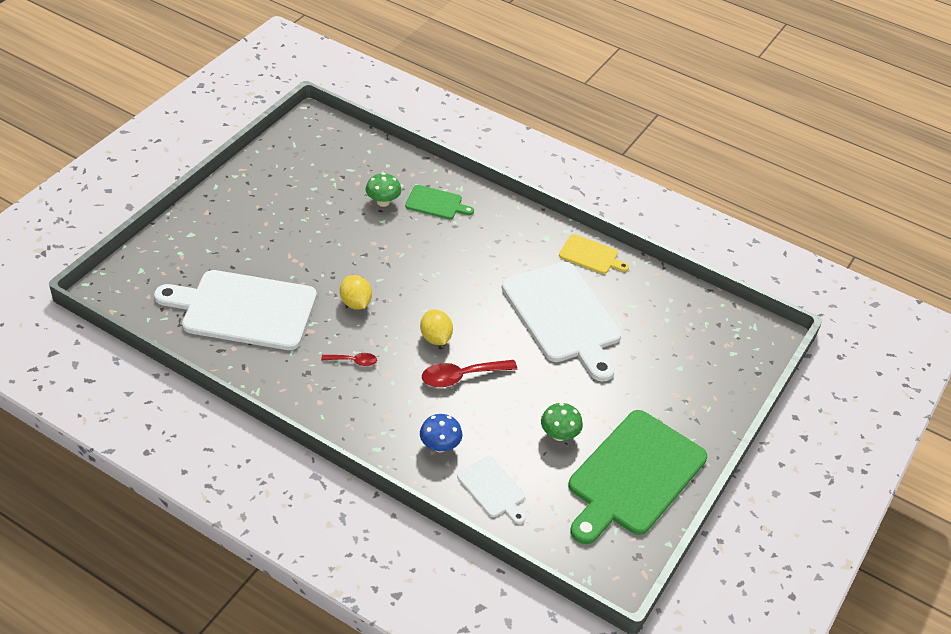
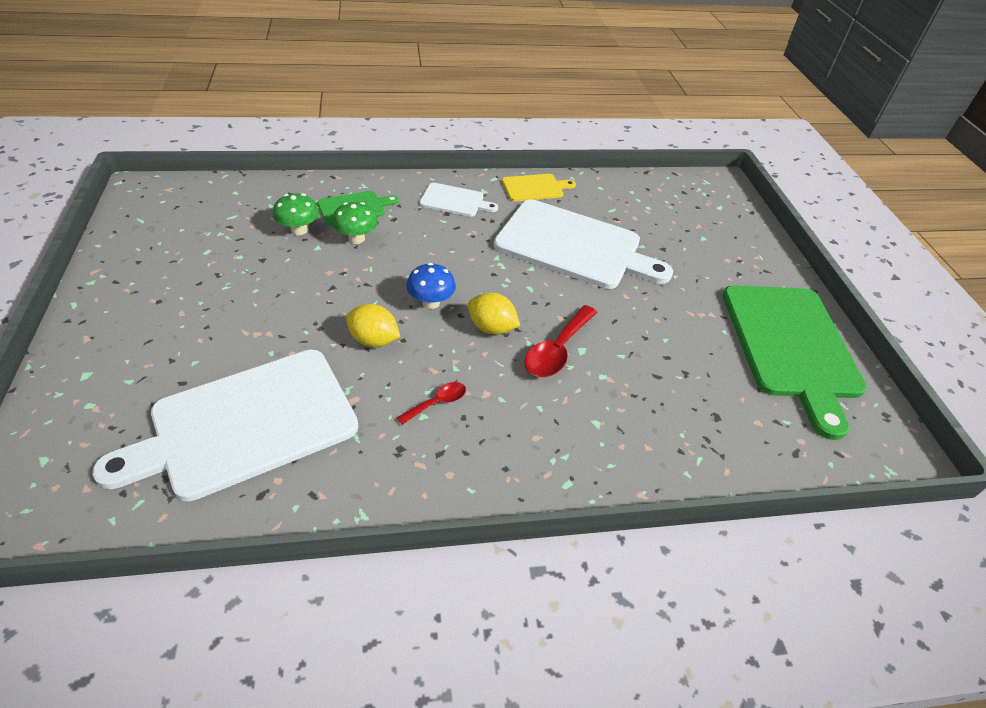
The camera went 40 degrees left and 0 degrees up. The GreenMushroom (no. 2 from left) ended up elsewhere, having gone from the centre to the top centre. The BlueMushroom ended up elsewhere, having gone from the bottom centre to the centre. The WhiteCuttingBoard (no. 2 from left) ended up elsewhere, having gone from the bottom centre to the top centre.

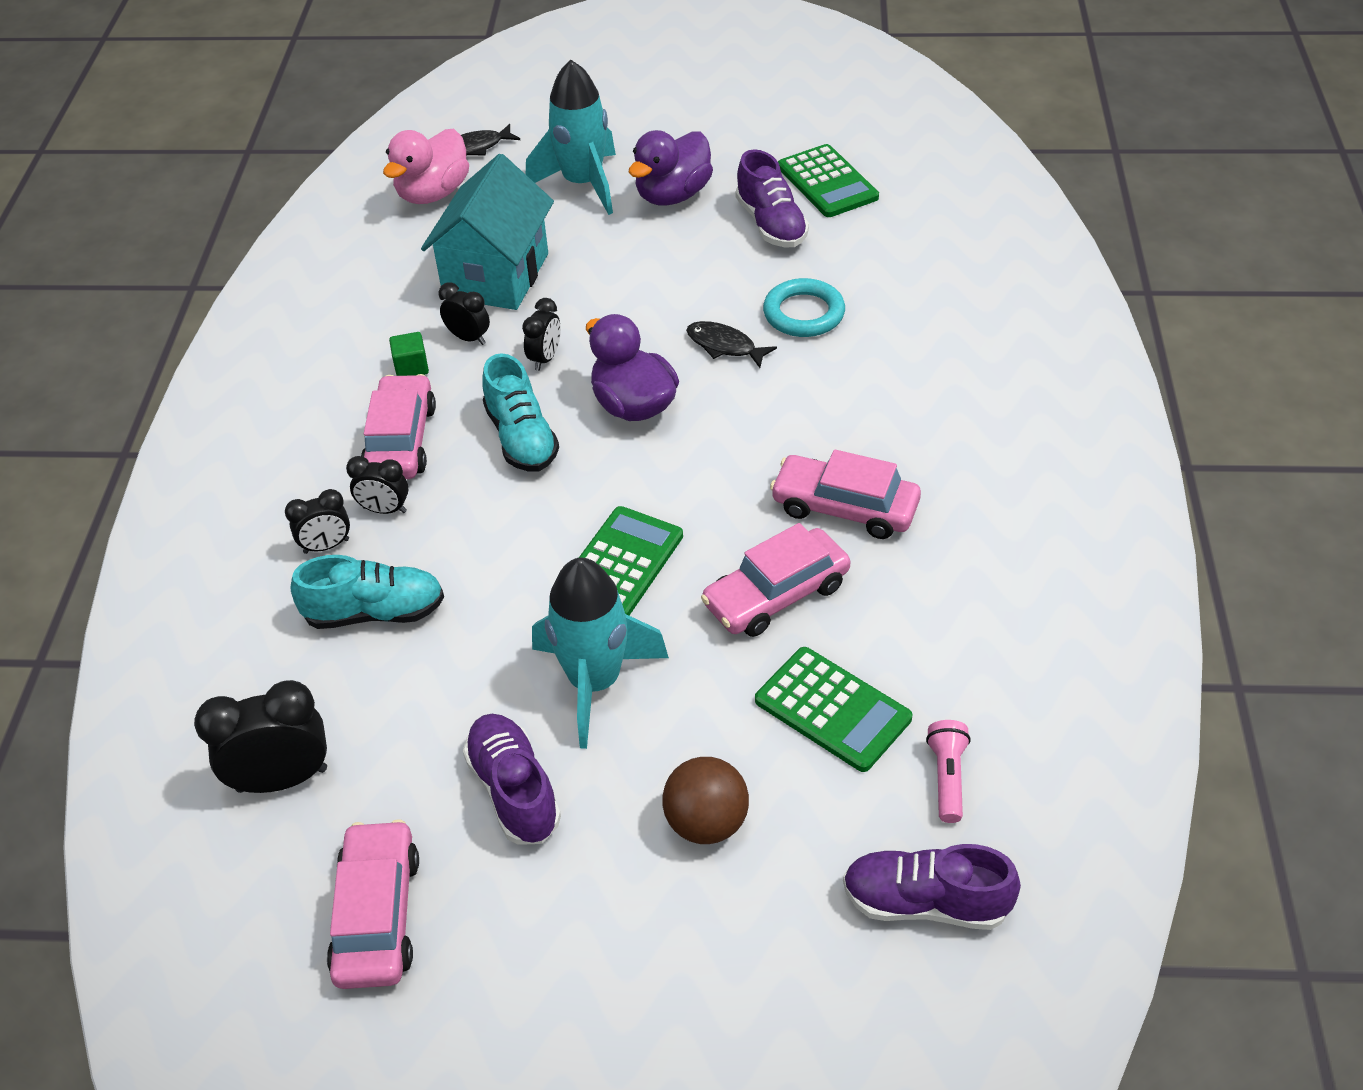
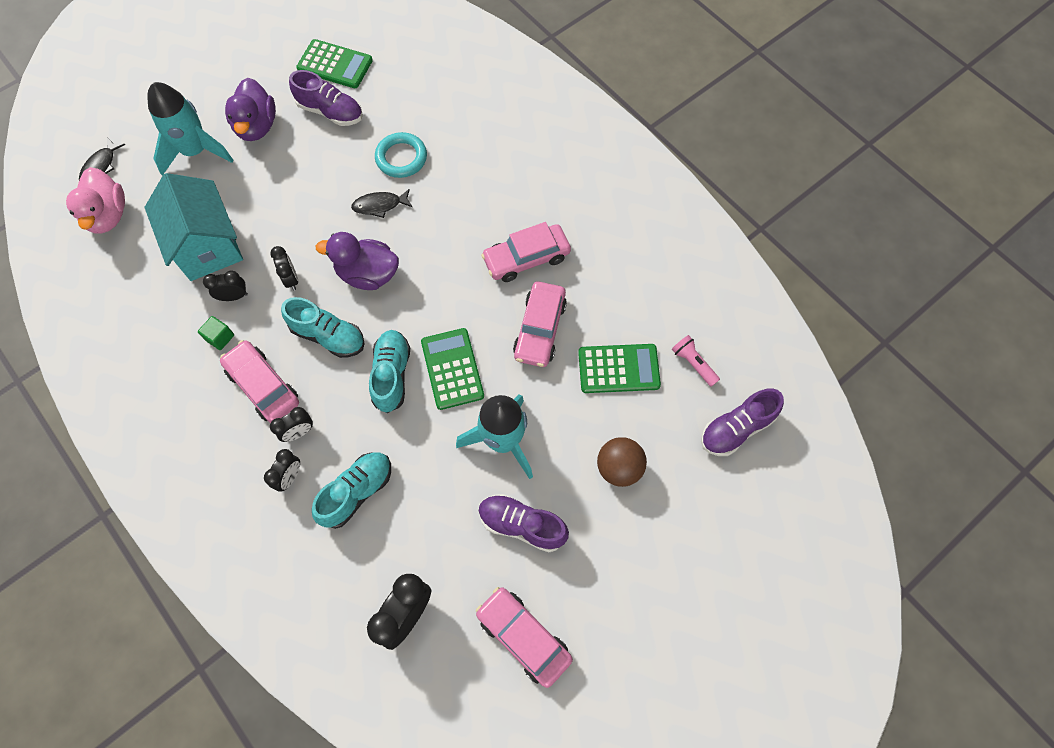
The camera went 45 degrees left and 20 degrees up. The second view gained the TurquoiseShoe (no. 3 from left) at the centre.

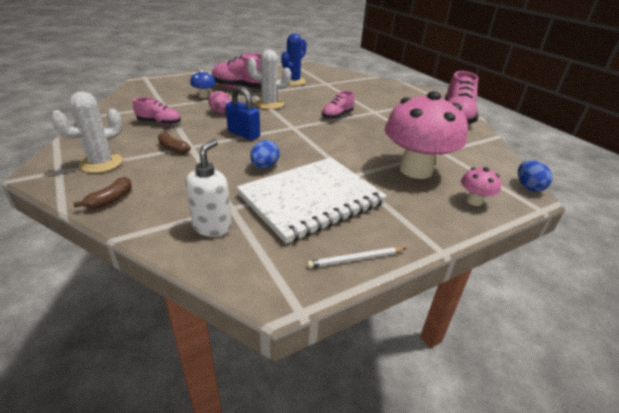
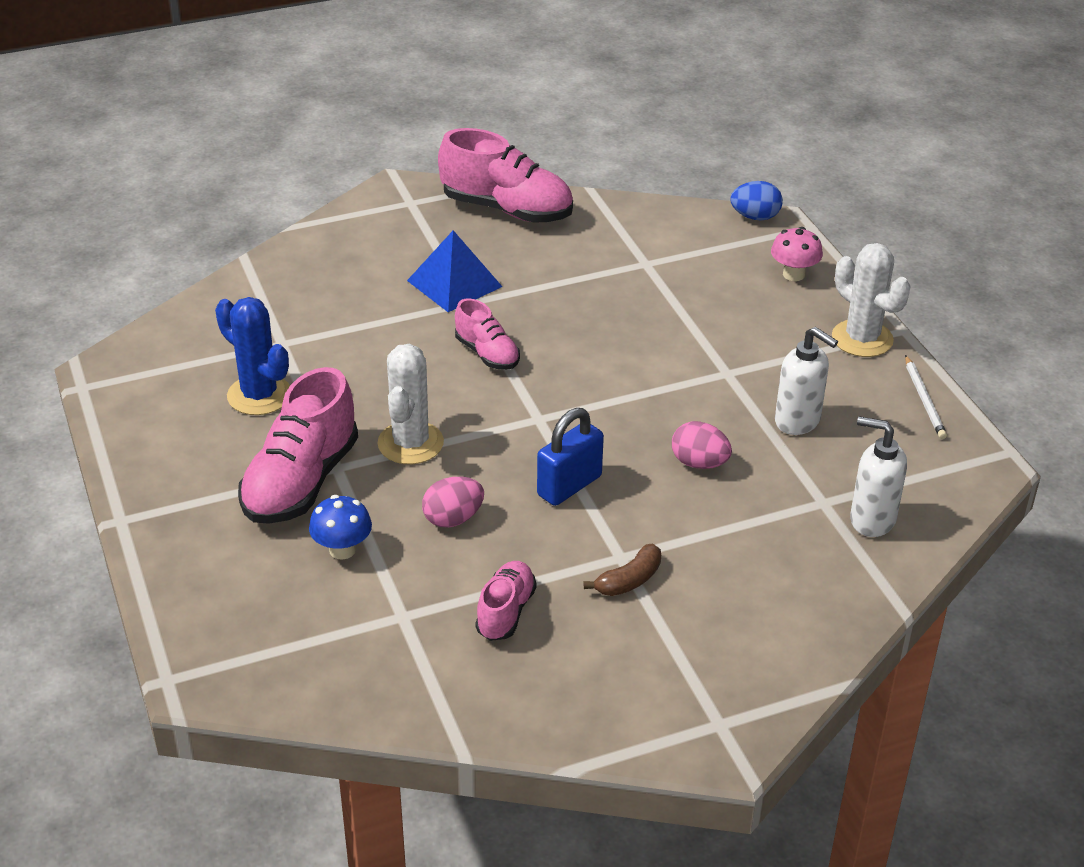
The camera went 80 degrees left and 5 degrees up. The WhiteCactus (no. 1 from left in the first image) ended up elsewhere, having gone from the top left to the middle right. The second view lost the PinkMushroom (no. 1 from left) at the top right. What was the BlueEgg (no. 1 from left) at the centre turned into the PinkEgg (no. 2 from left) at the centre. Where the WhiteNotebook stood at the centre, the WhiteSoapDispenser (no. 1 from left) came to stand at the middle right. The second view lost the BrownBanana (no. 1 from left) at the middle left. The second view gained the BluePyramid at the top centre.

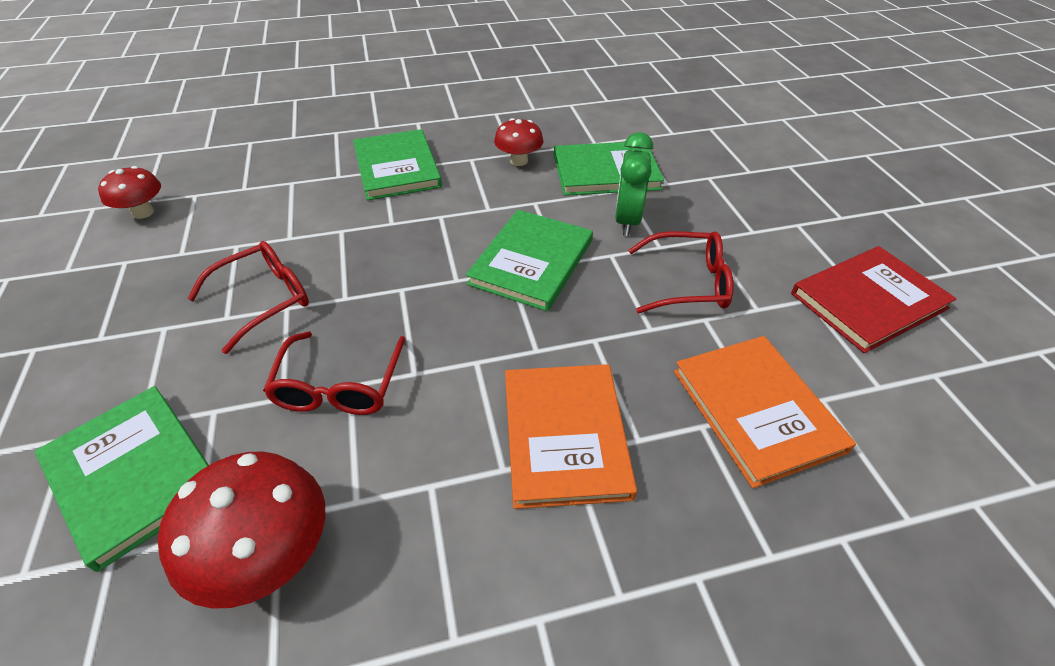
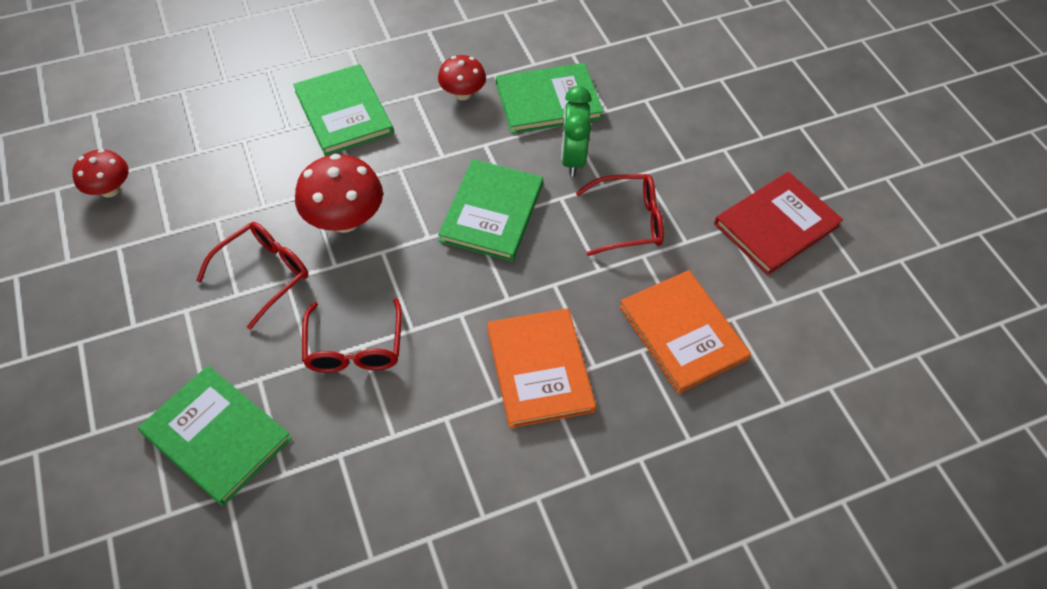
The camera went 10 degrees left and 10 degrees up. The RedMushroom (no. 2 from left) ended up elsewhere, having gone from the bottom left to the top left.

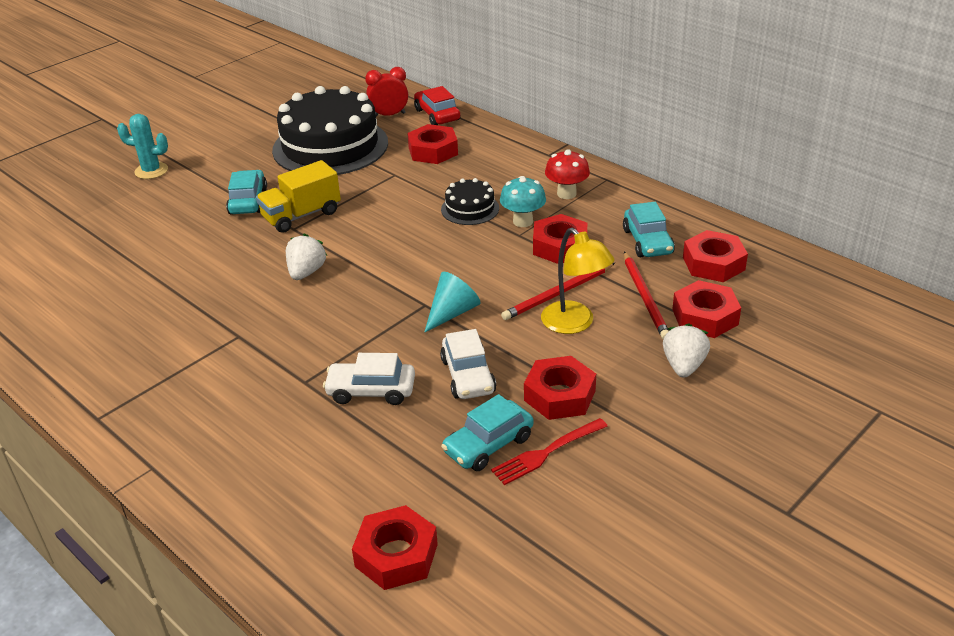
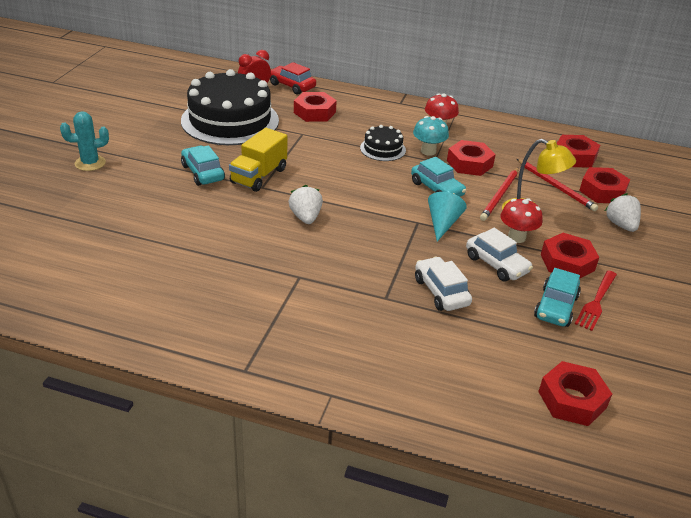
The camera went 30 degrees left and 0 degrees up. The TurquoiseCar (no. 3 from left in the first image) ended up elsewhere, having gone from the middle right to the centre. The WhiteCar (no. 1 from left) at the centre ended up facing another way, 90 degrees clockwise from before. The second view gained the RedMushroom (no. 2 from left) at the middle right.

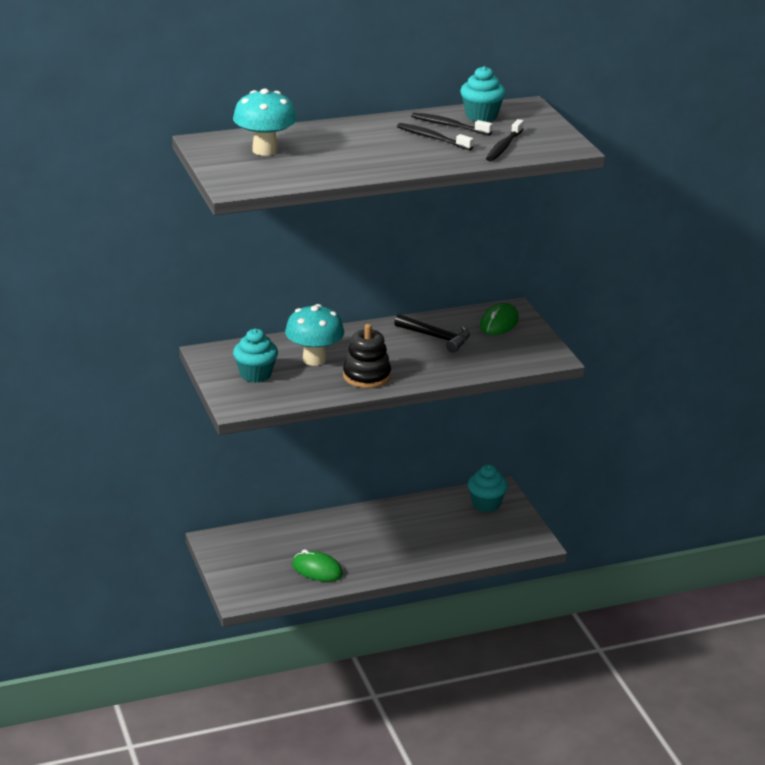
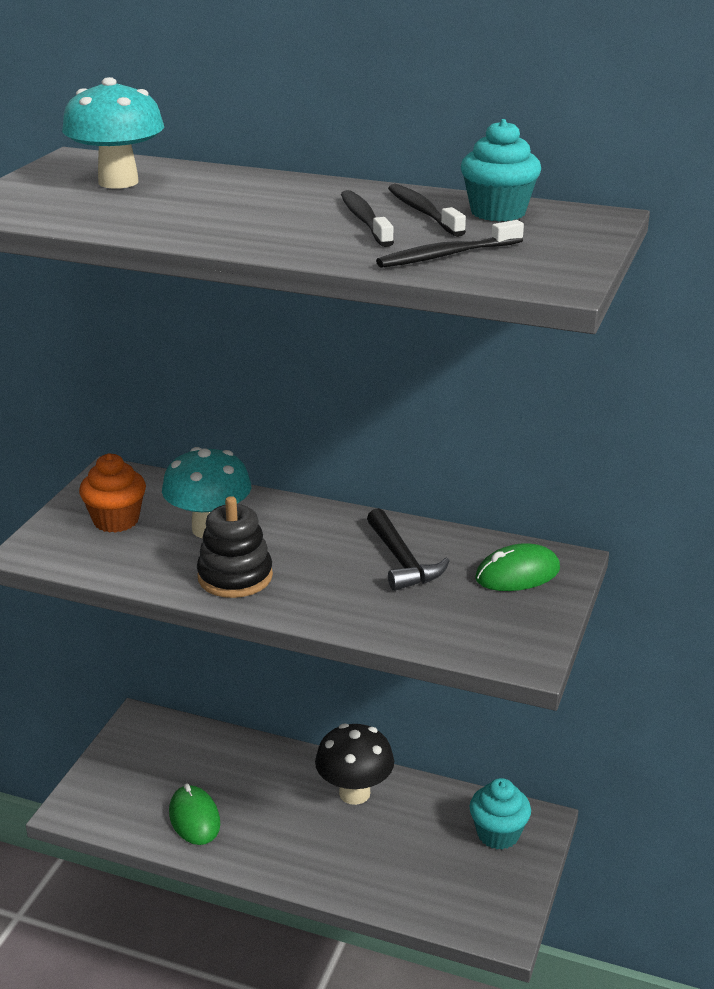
The camera went 40 degrees right and 0 degrees up. What was the TurquoiseCupcake (no. 1 from left) at the centre turned into the OrangeCupcake at the middle left. The second view gained the BlackMushroom at the bottom centre.

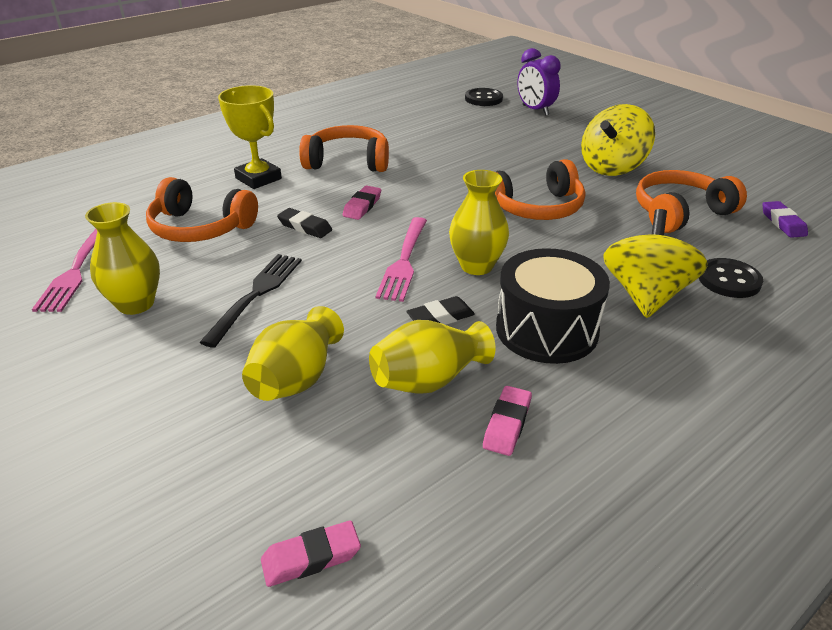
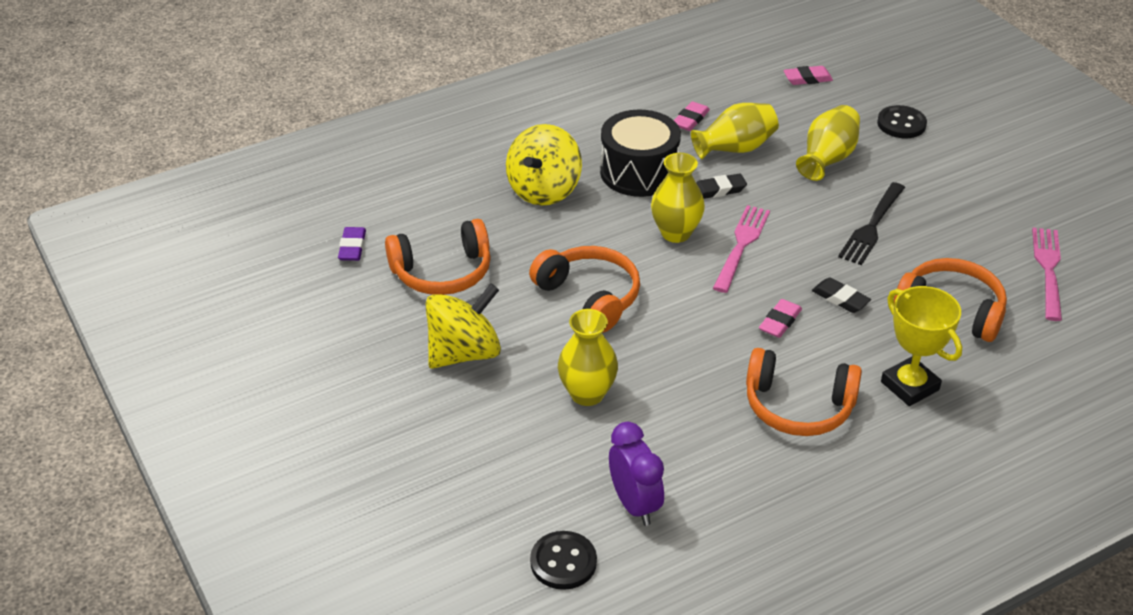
The camera went 170 degrees left and 5 degrees up. The PurpleClock ended up elsewhere, having gone from the top centre to the bottom centre. The OrangeHeadphones (no. 3 from left in the first image) at the top centre ended up facing another way, 60 degrees clockwise from before. The YellowVase (no. 1 from left) ended up elsewhere, having gone from the middle left to the centre. The BlackButton (no. 2 from left) ended up elsewhere, having gone from the middle right to the top right.

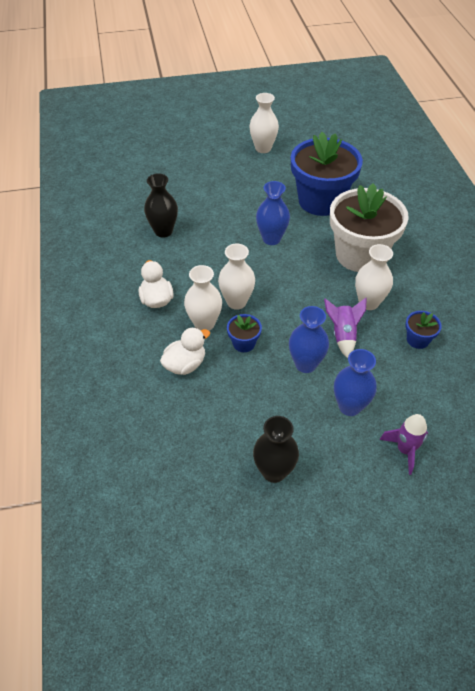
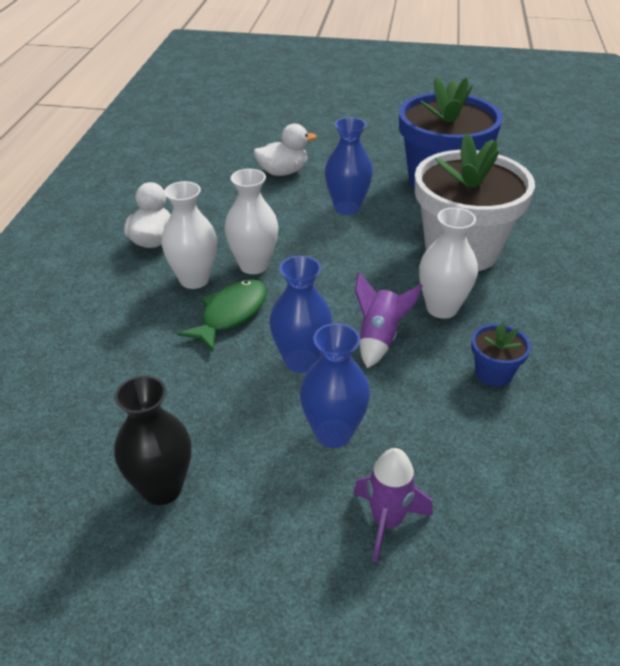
The camera went 20 degrees right and 10 degrees down. The second view lost the WhiteVase (no. 3 from left) at the top centre. The second view lost the BlackVase (no. 1 from left) at the top centre. Where the BlueFlowerPot (no. 1 from left) stood at the centre, the GreenFish came to stand at the centre. The WhiteDuck (no. 2 from left) ended up elsewhere, having gone from the centre to the top centre.

